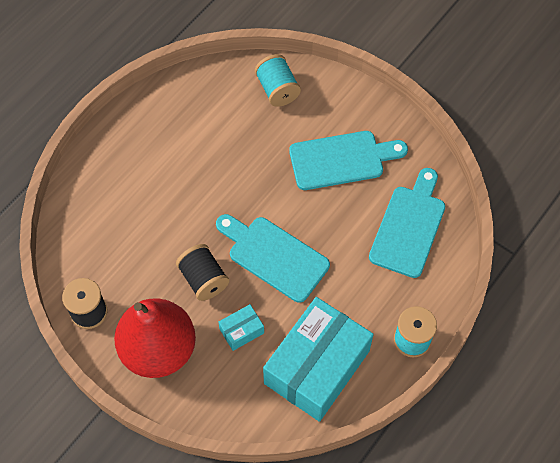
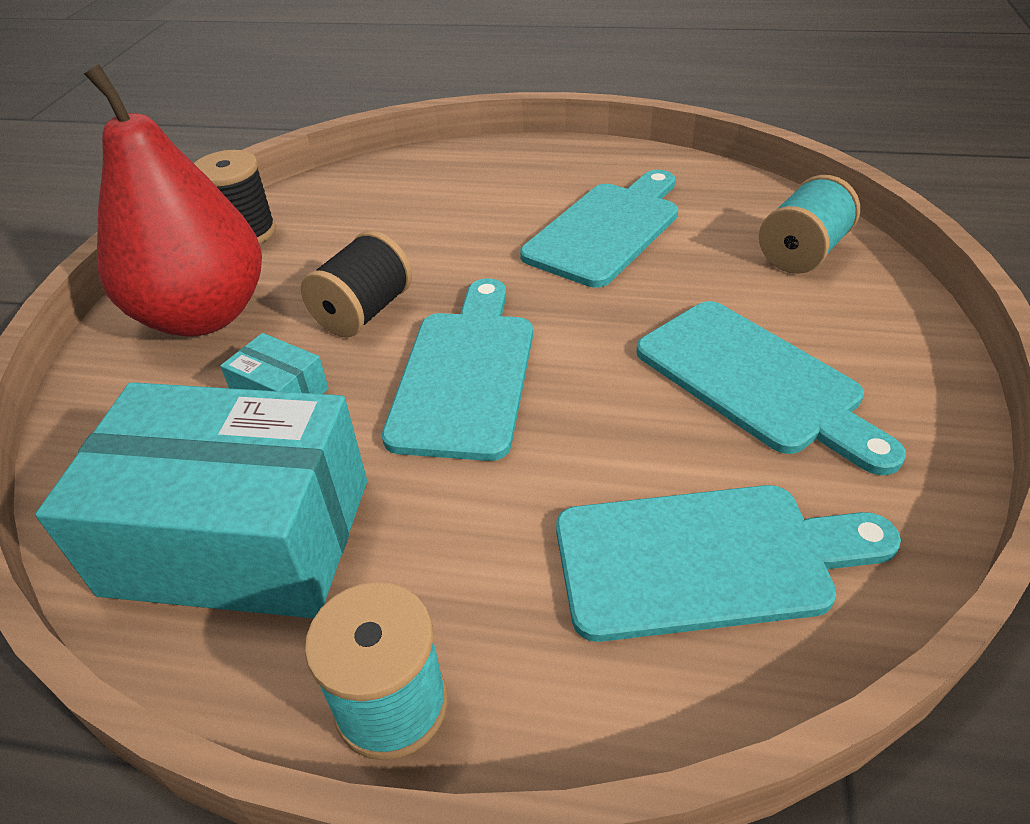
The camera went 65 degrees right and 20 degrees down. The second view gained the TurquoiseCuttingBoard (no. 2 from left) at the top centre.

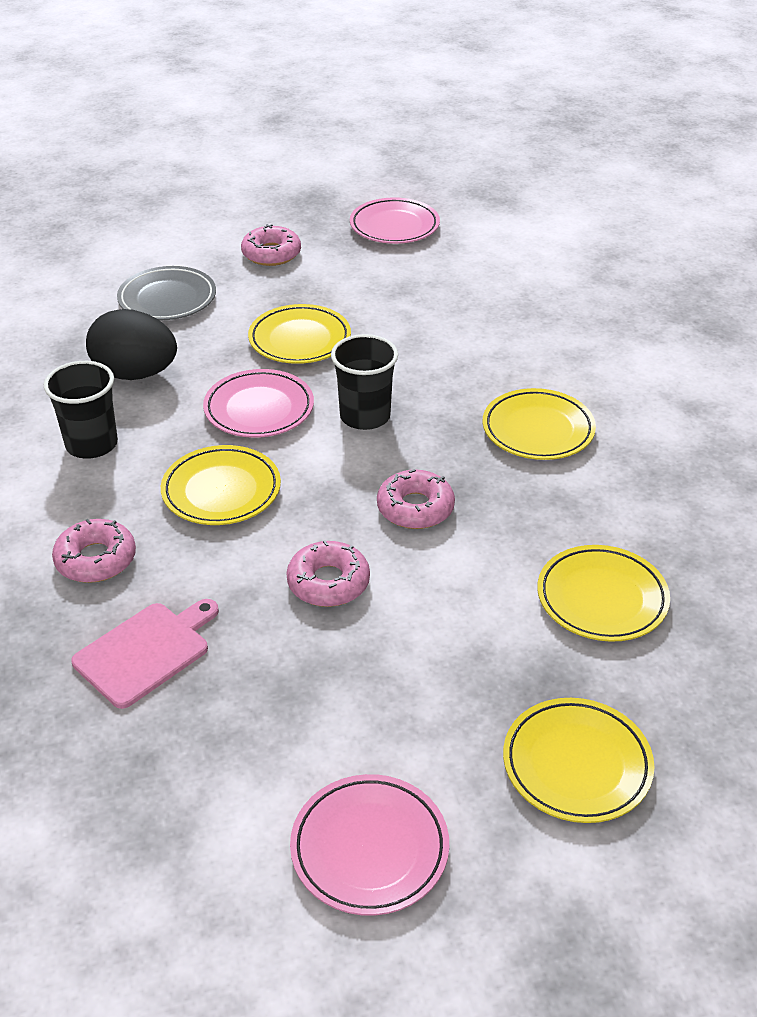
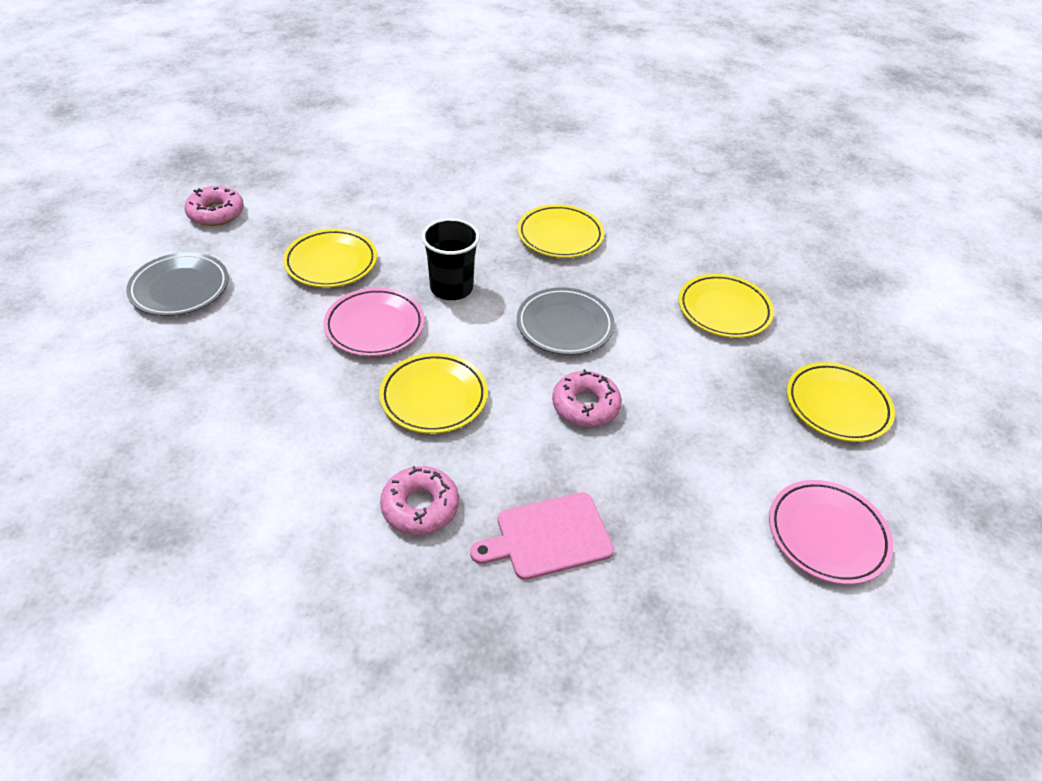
The camera went 50 degrees left and 5 degrees up. The second view lost the PinkPlate (no. 3 from left) at the top centre. The second view lost the BlackEgg at the middle left. The second view lost the BlackCup (no. 1 from left) at the middle left. Where the PinkDonut (no. 4 from left) stood at the centre, the GreyPlate (no. 2 from left) came to stand at the centre. The PinkCuttingBoard at the middle left ended up facing another way, 105 degrees counterclockwise from before.

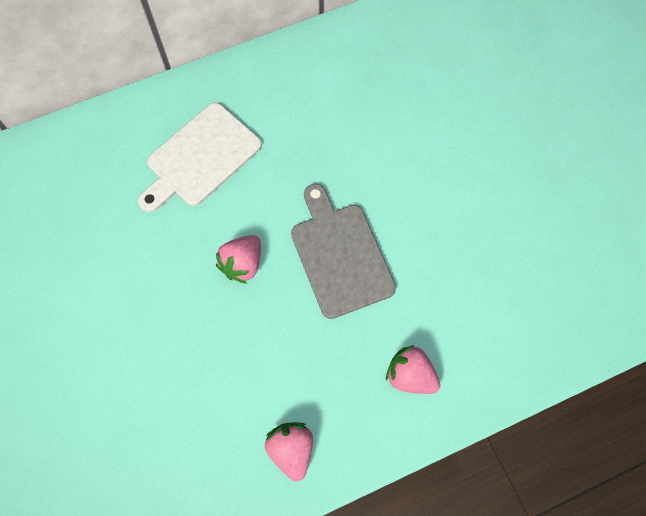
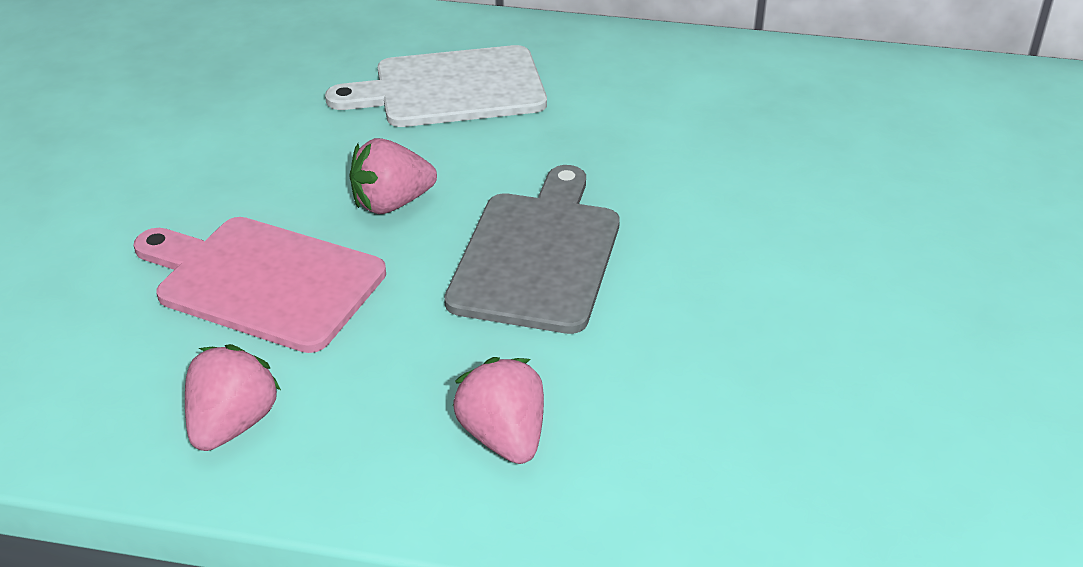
The camera went 35 degrees right and 30 degrees down. The second view gained the PinkCuttingBoard at the middle left.

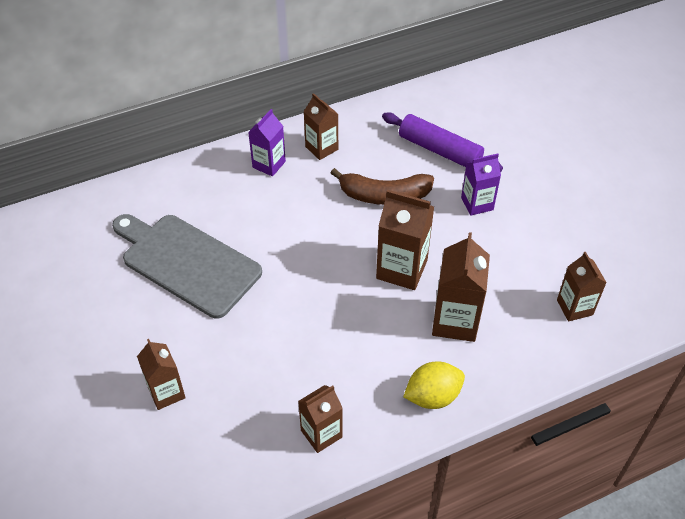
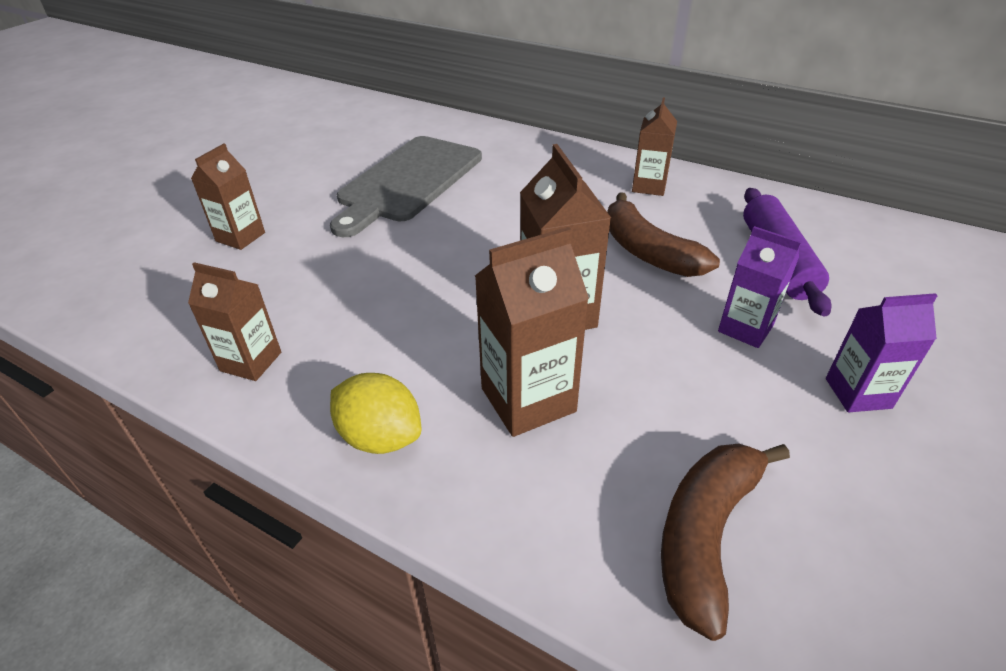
The camera went 55 degrees right and 10 degrees down. The PurpleCarton (no. 1 from left in the first image) ended up elsewhere, having gone from the top centre to the middle right. The GreyCuttingBoard at the middle left ended up facing another way, 150 degrees counterclockwise from before. Where the BrownCarton (no. 6 from left) stood at the middle right, the BrownBanana (no. 2 from left) came to stand at the bottom right.

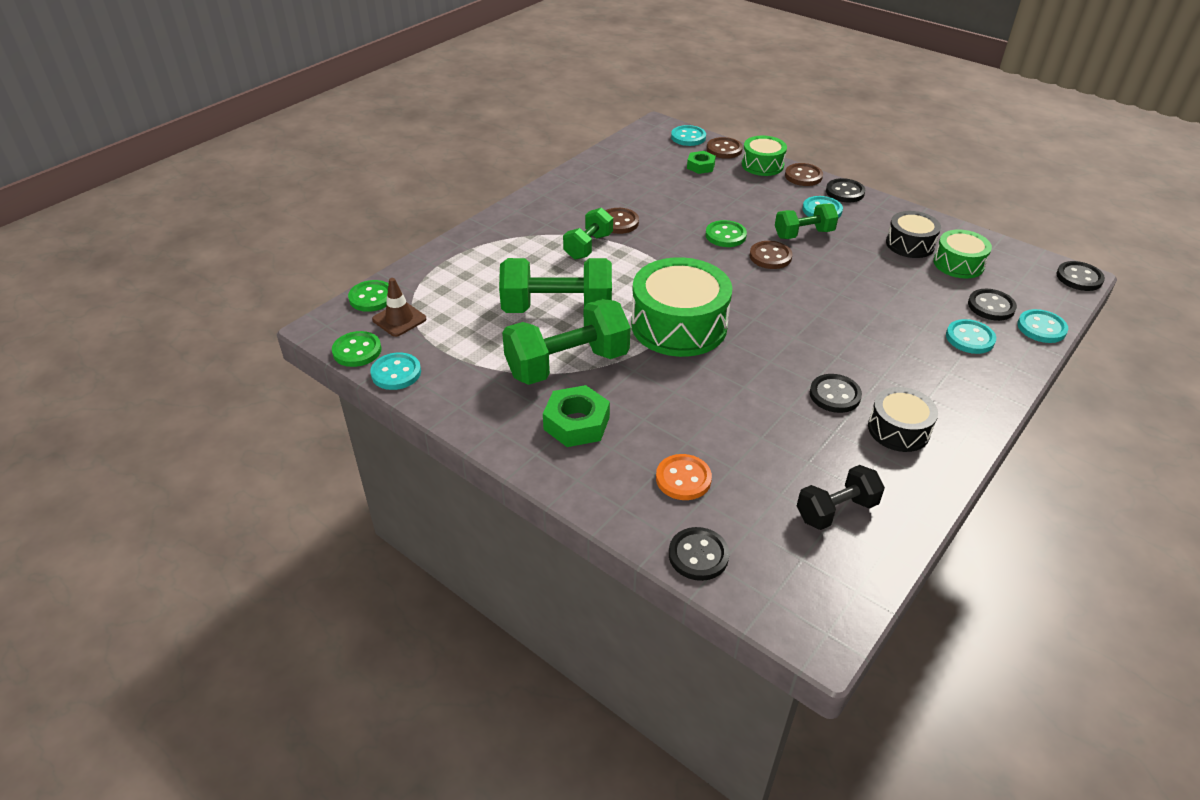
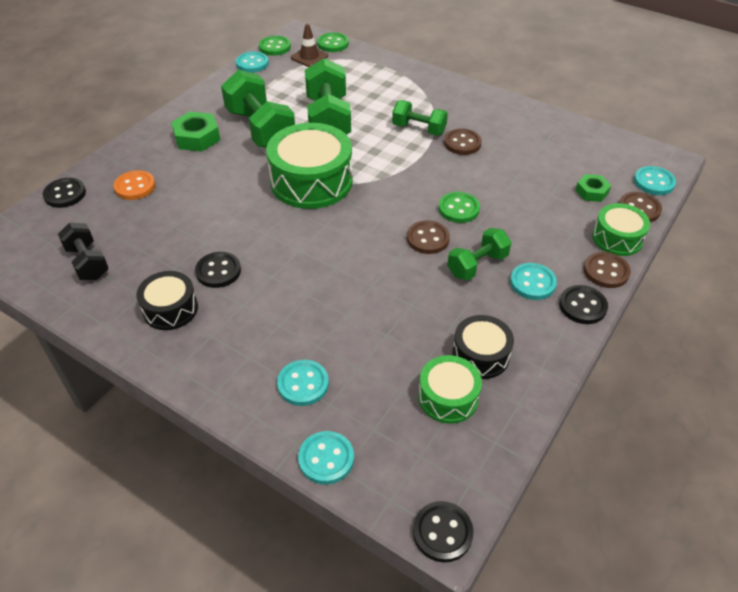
The camera went 85 degrees right and 5 degrees up. The GreenDumbbell (no. 4 from left) at the top right ended up facing another way, 75 degrees clockwise from before. The second view lost the BlackButton (no. 4 from left) at the middle right.

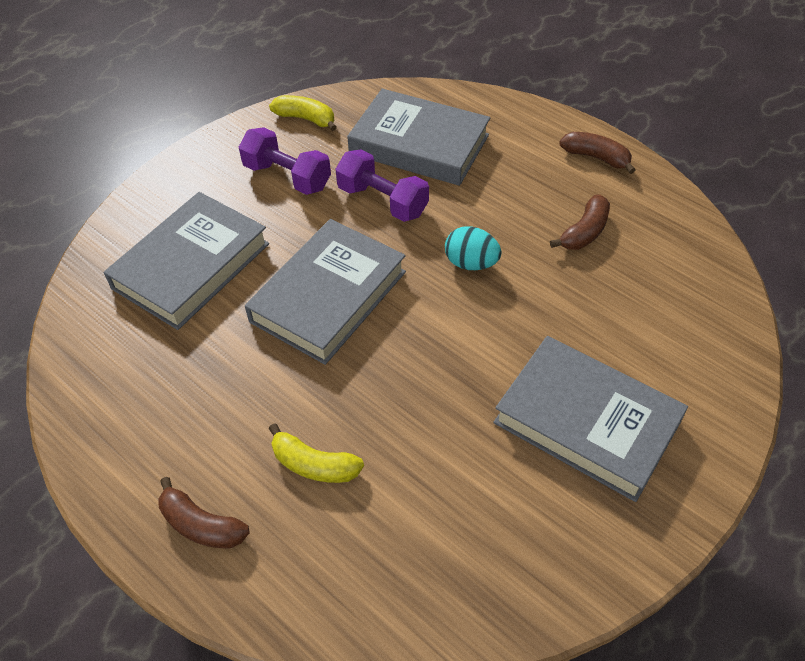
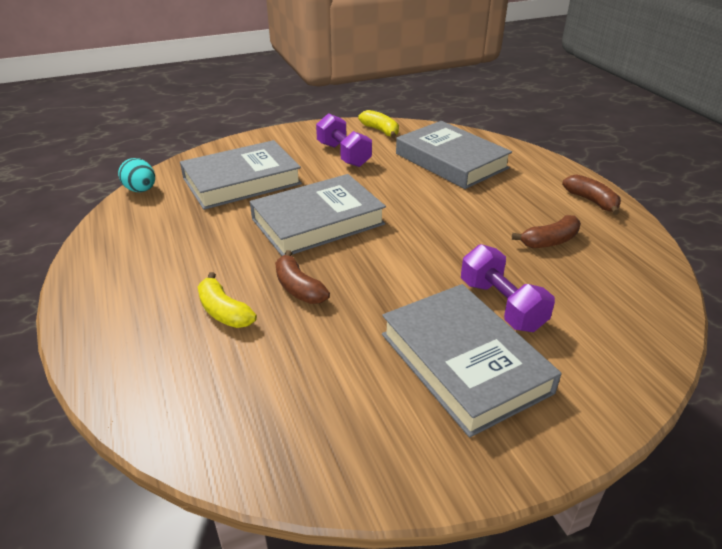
The camera went 25 degrees right and 15 degrees down. The PurpleDumbbell (no. 2 from left) ended up elsewhere, having gone from the top centre to the middle right. The TurquoiseEgg ended up elsewhere, having gone from the centre to the top left. The BrownBanana (no. 1 from left) ended up elsewhere, having gone from the bottom left to the centre.

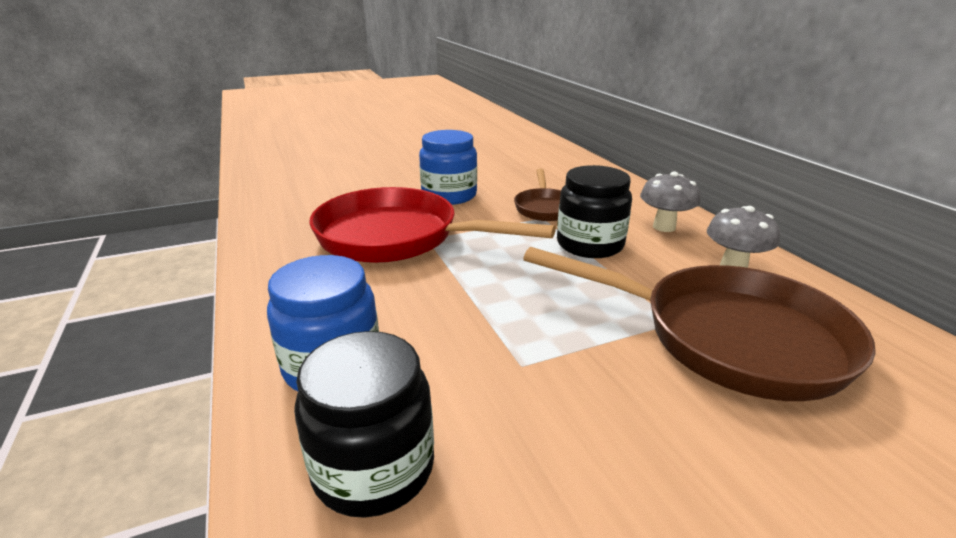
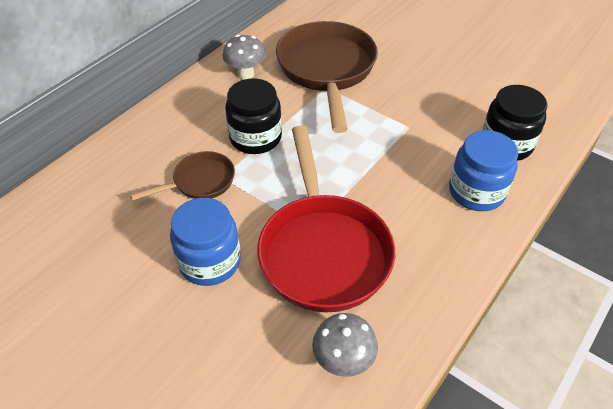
The camera went 120 degrees left and 20 degrees up. The GreyMushroom (no. 1 from left in the first image) ended up elsewhere, having gone from the middle right to the bottom centre.

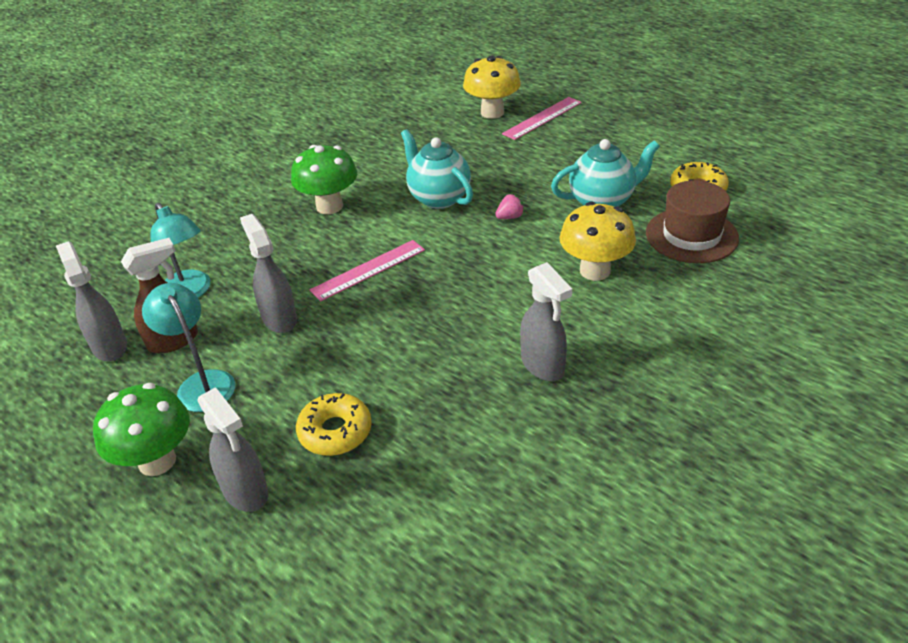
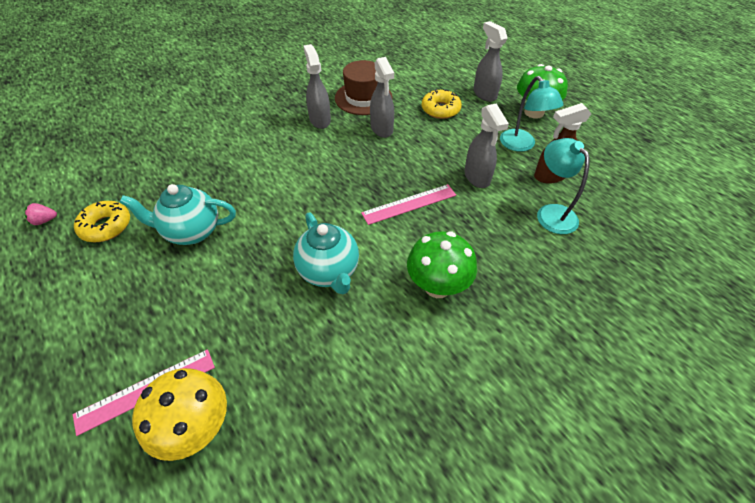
The camera went 170 degrees left and 10 degrees up. The BrownHat ended up elsewhere, having gone from the middle right to the top centre. The PinkStrawberry ended up elsewhere, having gone from the top centre to the middle left. The second view lost the YellowMushroom (no. 2 from left) at the centre. The GreySprayBottle (no. 1 from left in the first image) ended up elsewhere, having gone from the middle left to the top centre.

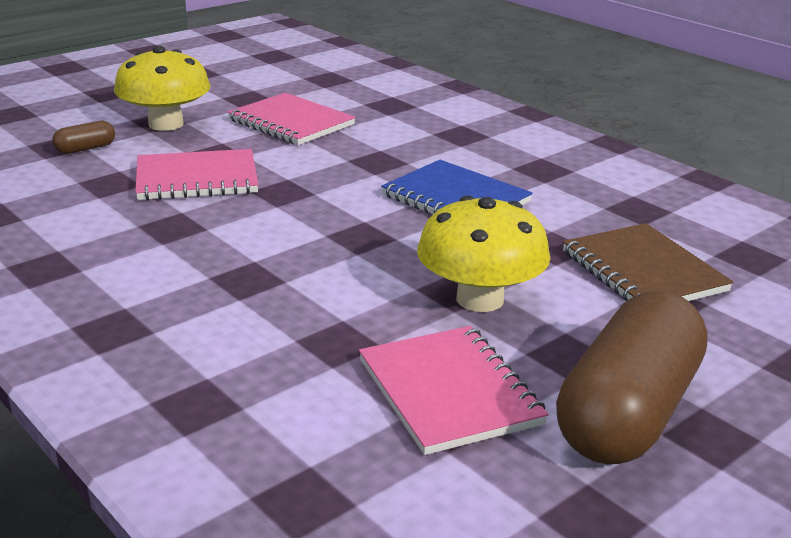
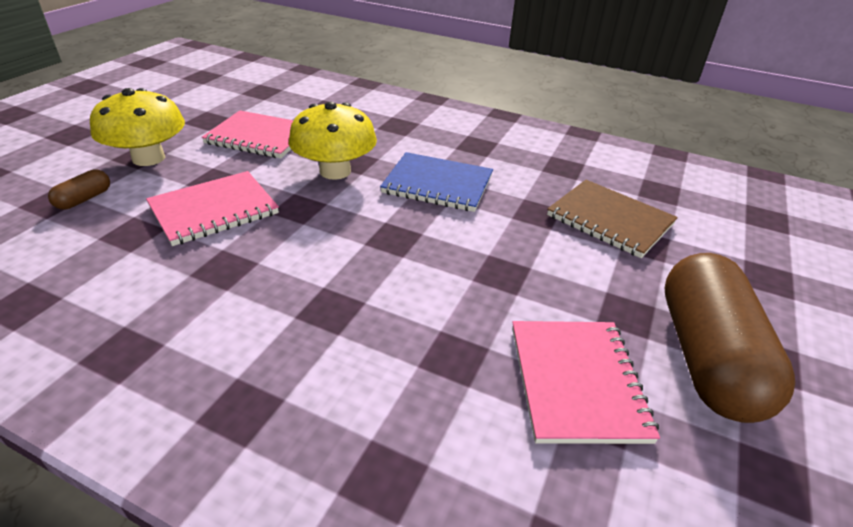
The camera went 25 degrees left and 10 degrees up. The YellowMushroom (no. 2 from left) ended up elsewhere, having gone from the centre to the top centre. The PinkNotebook (no. 3 from left) at the bottom centre ended up facing another way, 45 degrees clockwise from before.

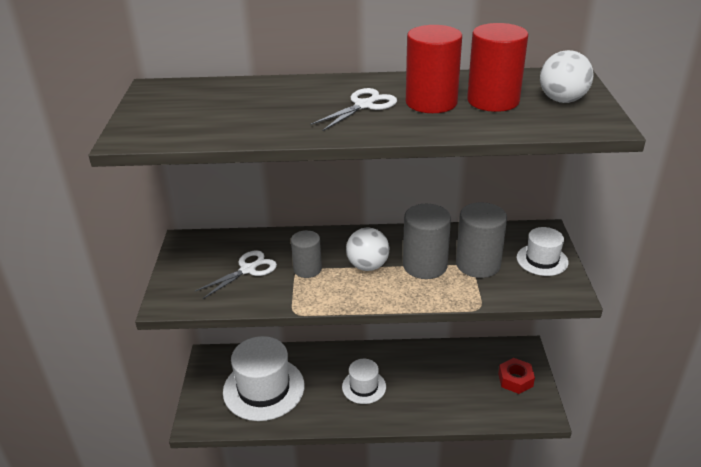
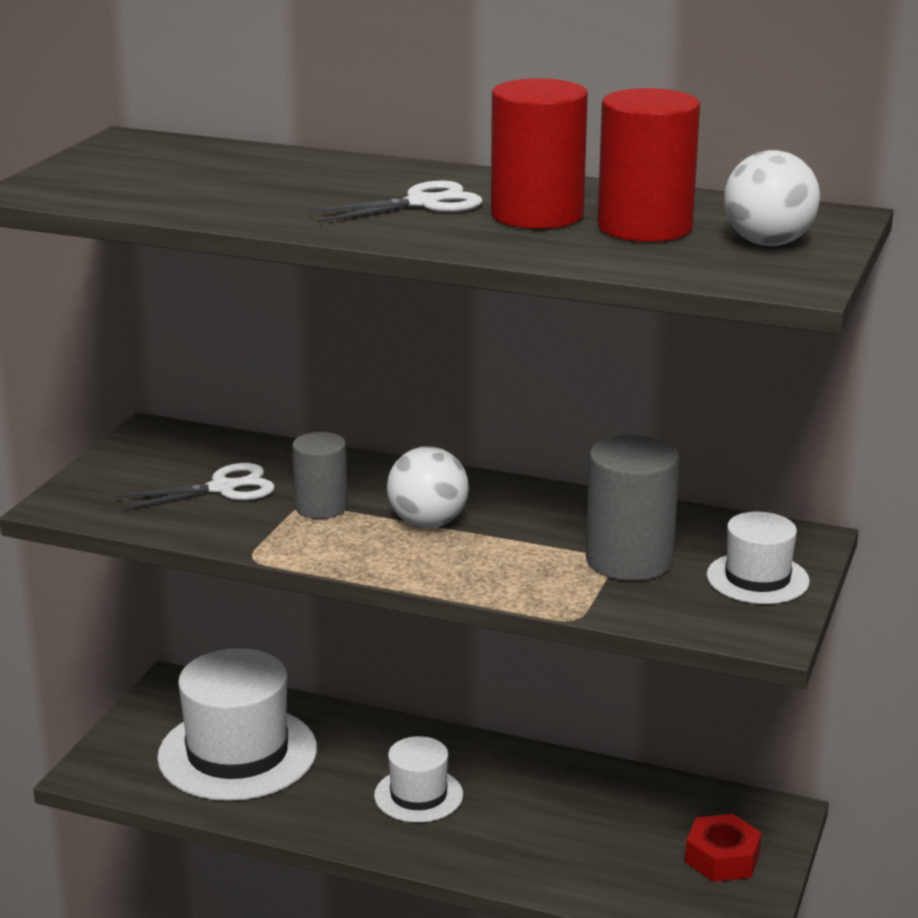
The camera went 20 degrees right and 10 degrees down. The second view lost the GreyCylinder (no. 2 from left) at the centre.

